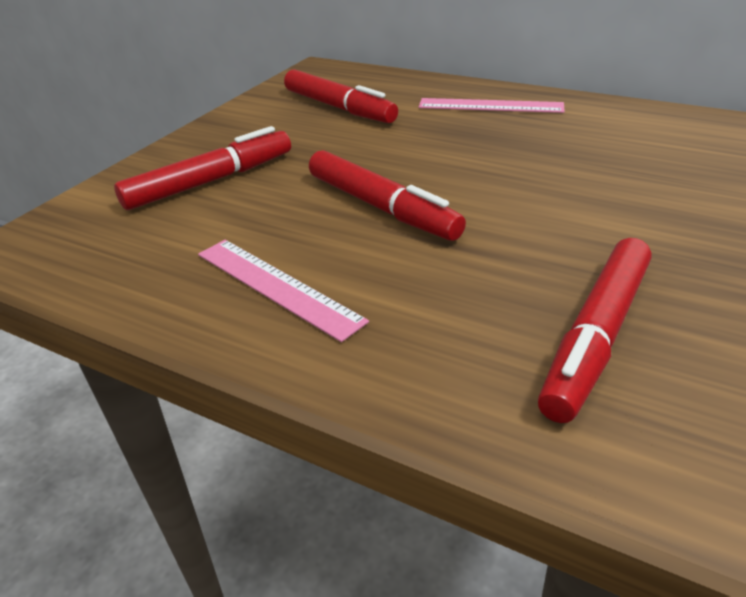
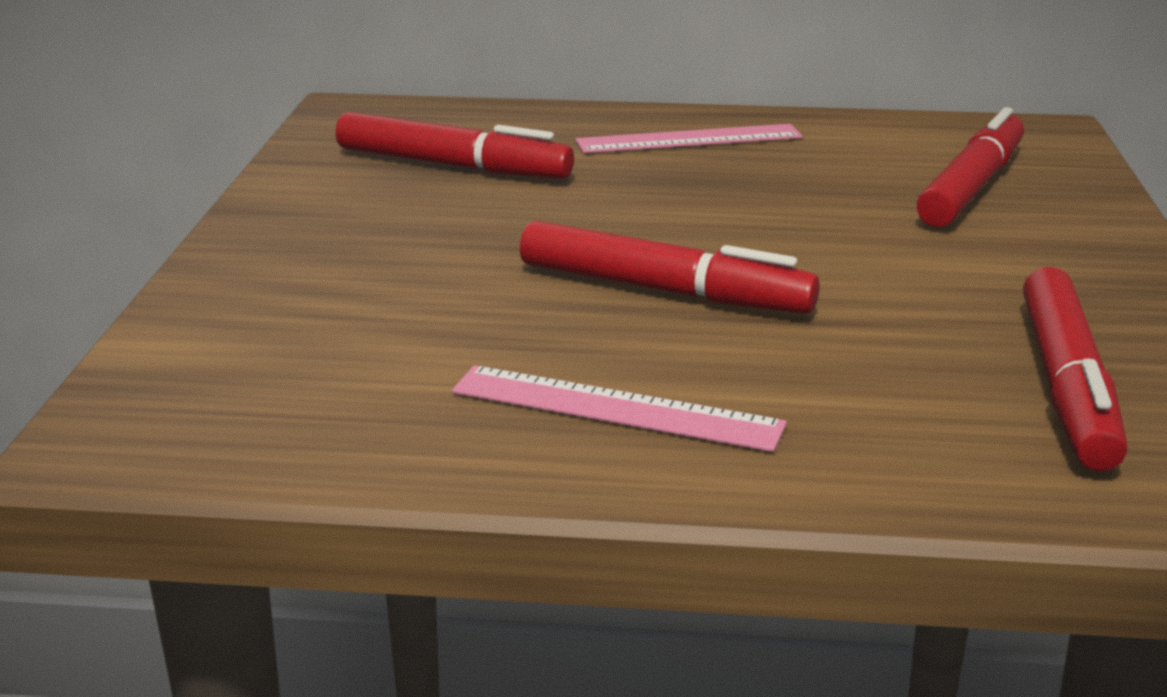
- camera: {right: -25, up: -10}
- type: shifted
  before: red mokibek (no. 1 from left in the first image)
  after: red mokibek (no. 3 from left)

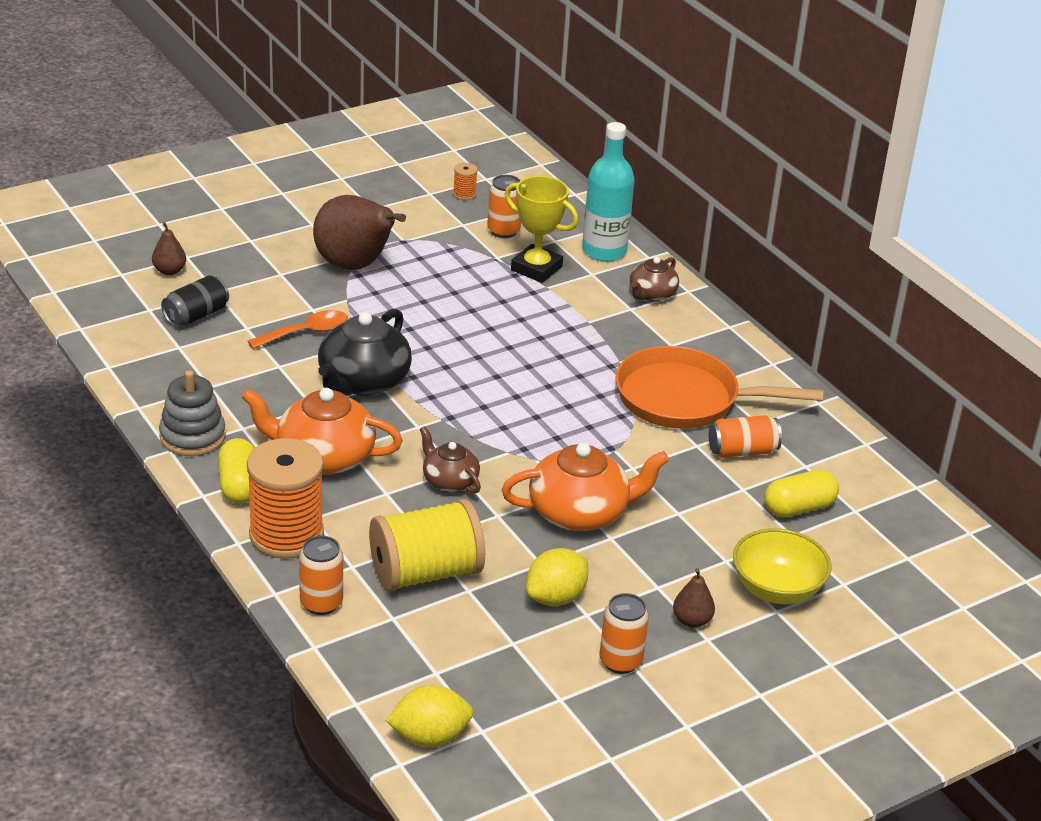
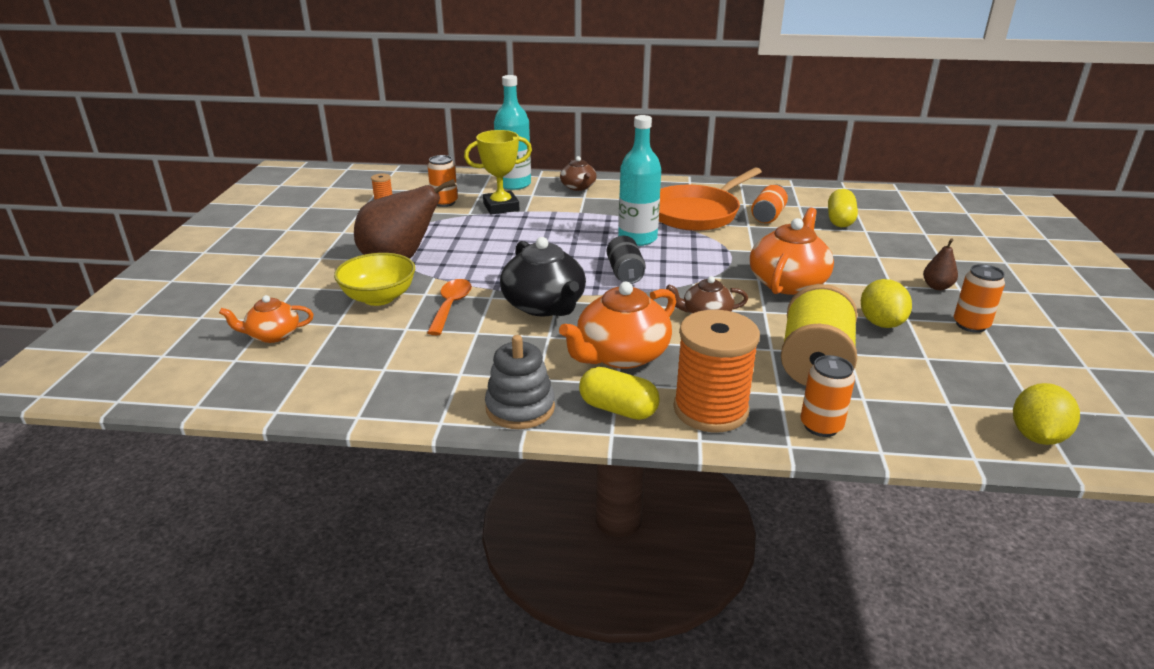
- camera: {right: -50, up: -5}
- type: new
  after: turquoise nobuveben (no. 2 from left)
- type: shifted
  before: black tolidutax
- type: shifted
  before: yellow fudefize
- type: swapped
  before: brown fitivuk (no. 1 from left)
  after: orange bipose (no. 1 from left)

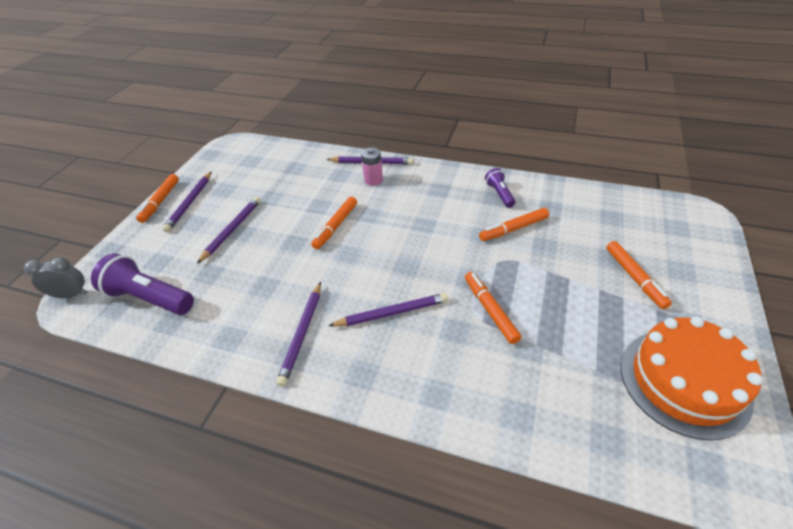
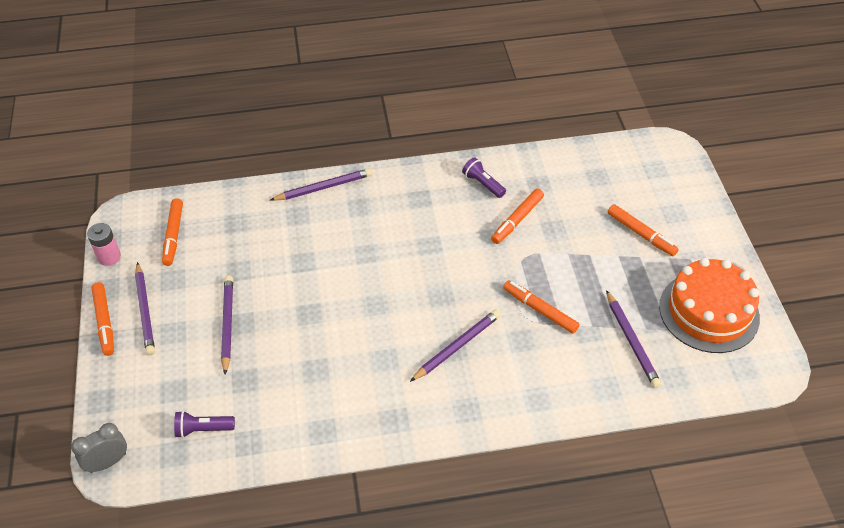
- camera: {right: -30, up: 5}
- type: shifted
  before: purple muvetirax (no. 3 from left in the first image)
  after: purple muvetirax (no. 5 from left)
- type: shifted
  before: orange mokibek (no. 2 from left)
- type: shifted
  before: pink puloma
- type: scaled
  before: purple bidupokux (no. 1 from left)
  scale: 0.54

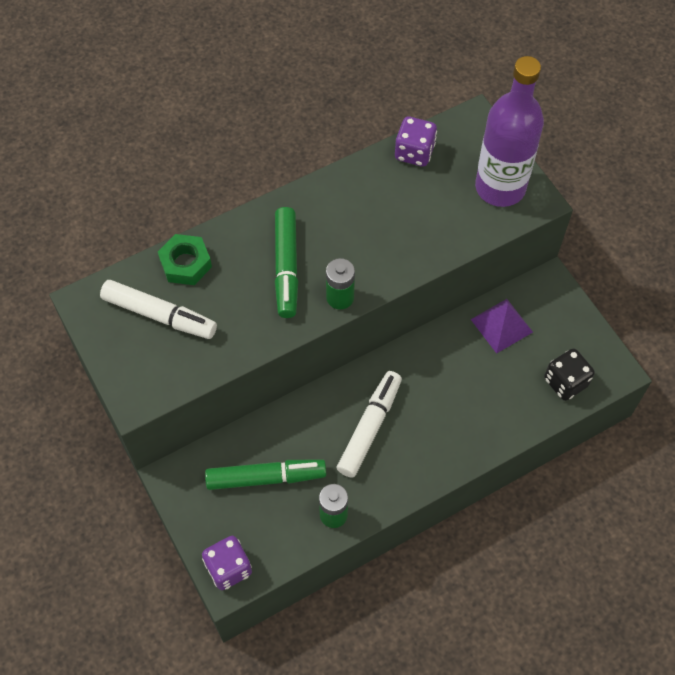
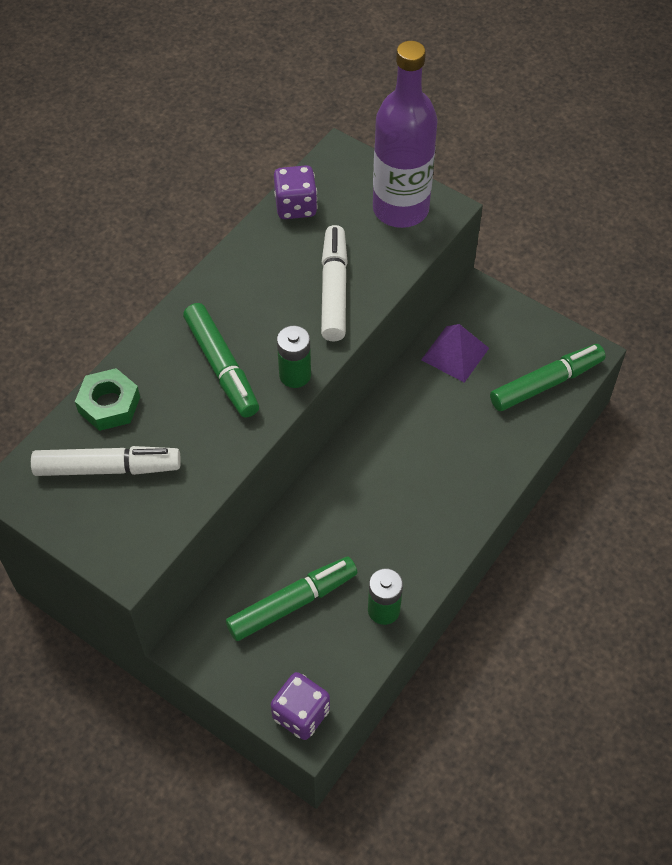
- camera: {right: -25, up: -5}
- type: shifted
  before: white mokibek (no. 2 from left)
- type: swapped
  before: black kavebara
  after: green mokibek (no. 3 from left)

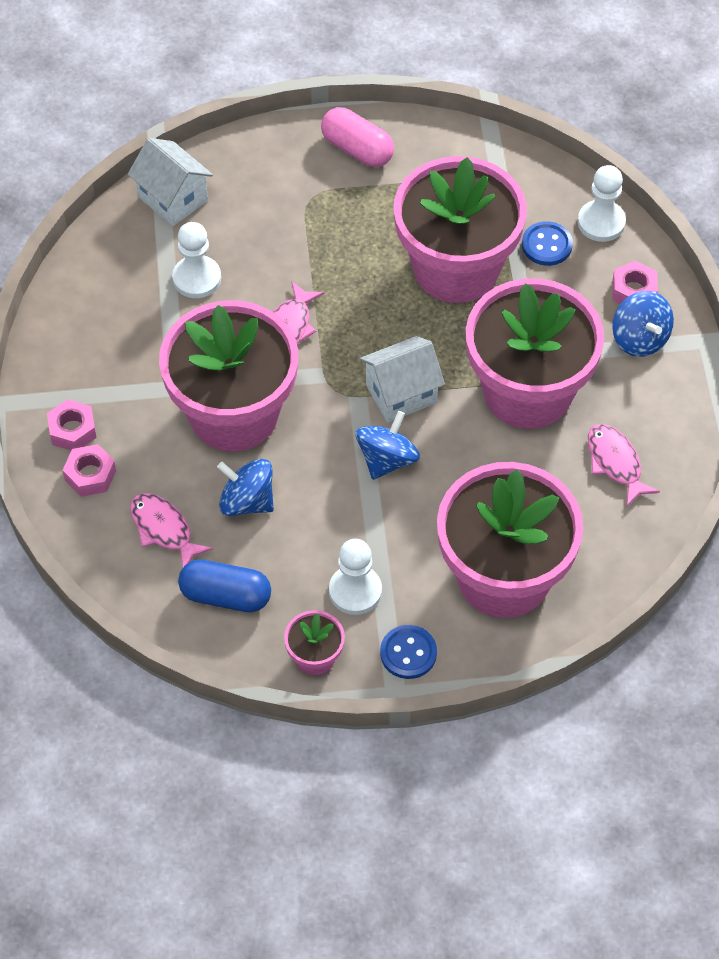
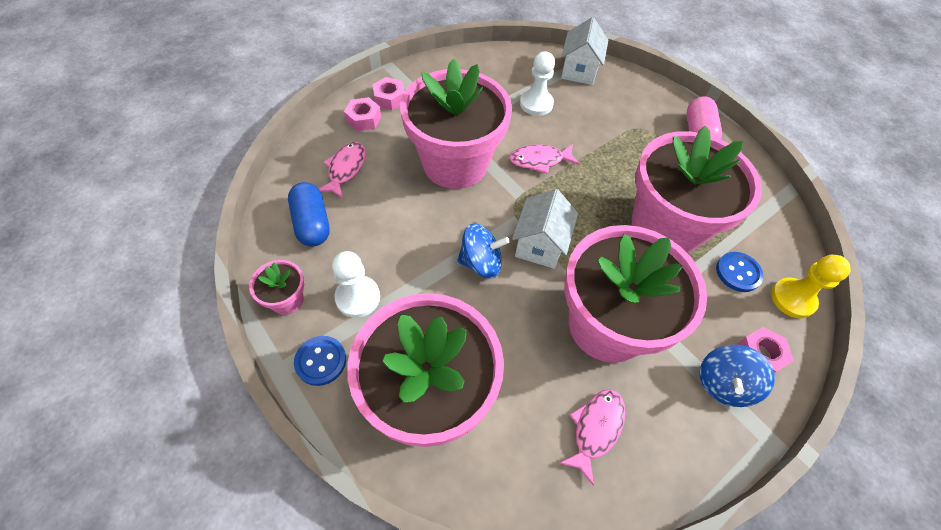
- camera: {right: 55, up: 0}
- type: gone
  before: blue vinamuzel (no. 1 from left)
- type: repainted
  before: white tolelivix (no. 3 from left)
  after: yellow tolelivix
- type: rotated
  before: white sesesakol (no. 2 from left in the first image)
  turn: 75

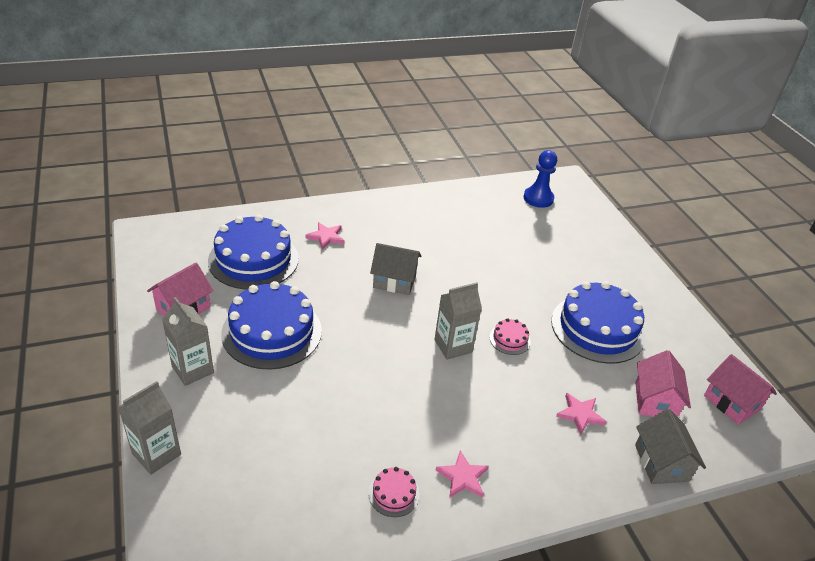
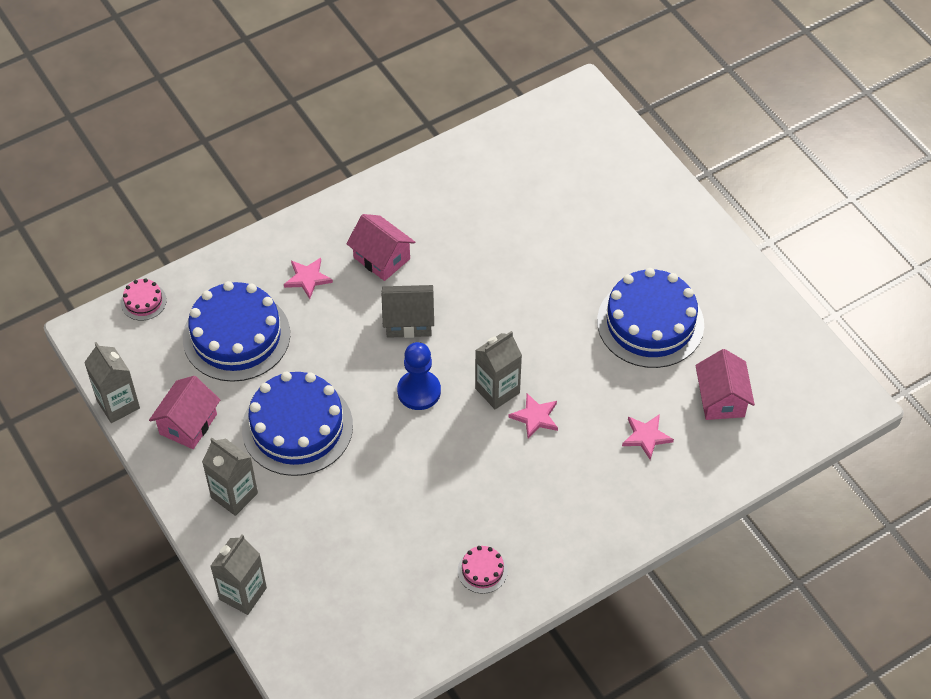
- camera: {right: -10, up: 15}
- type: gone
  before: grey sesesakol (no. 2 from left)
- type: new
  after: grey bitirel (no. 1 from left)
- type: shifted
  before: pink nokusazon (no. 2 from left)
- type: shifted
  before: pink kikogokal (no. 2 from left in the first image)
  after: pink kikogokal (no. 1 from left)
- type: shifted
  before: blue tolelivix
- type: shifted
  before: pink sesesakol (no. 3 from left in the first image)
  after: pink sesesakol (no. 2 from left)

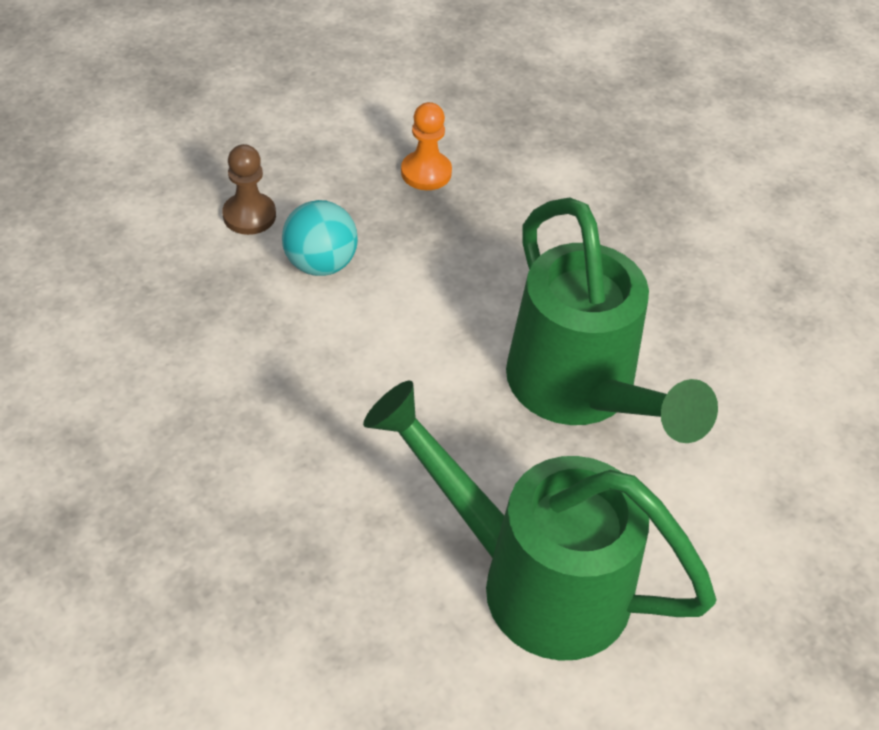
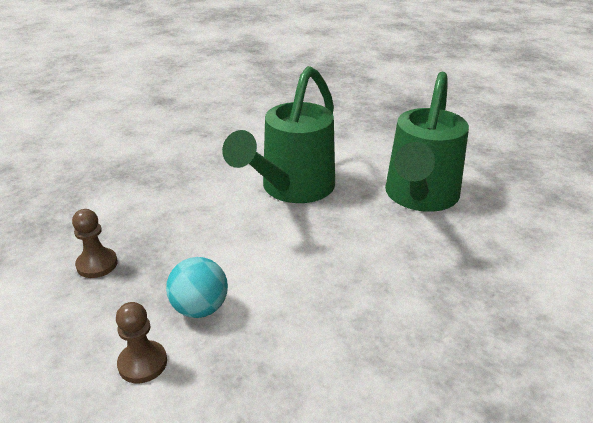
- camera: {right: -95, up: -15}
- type: repainted
  before: orange tolelivix
  after: brown tolelivix (no. 1 from left)
- type: rotated
  before: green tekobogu (no. 2 from left in the first image)
  turn: 150

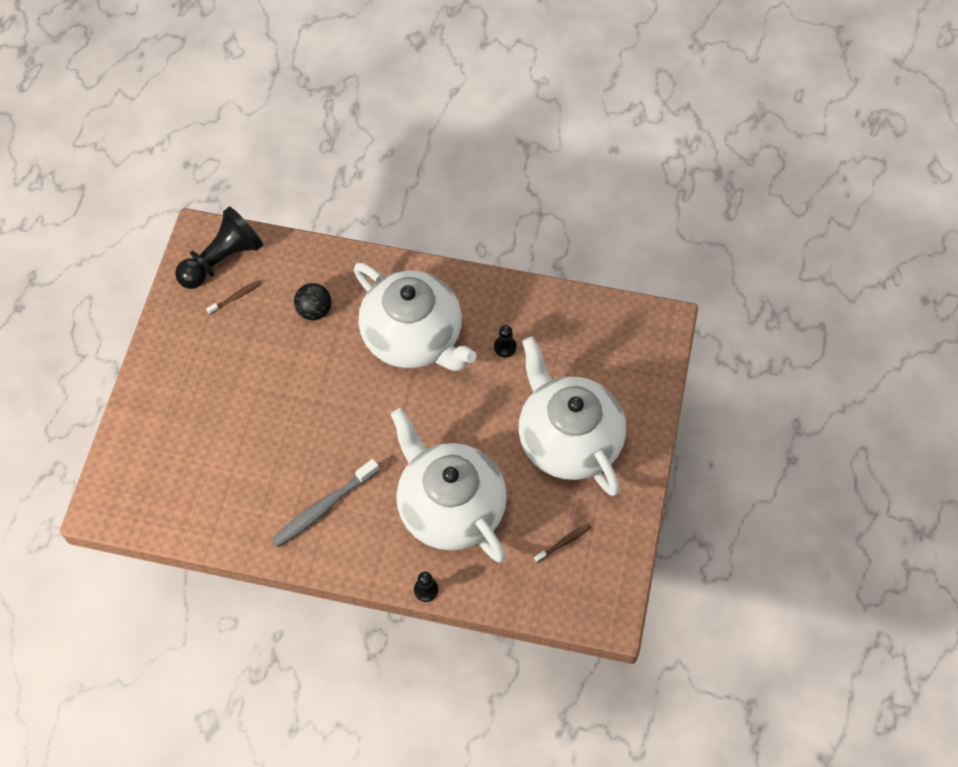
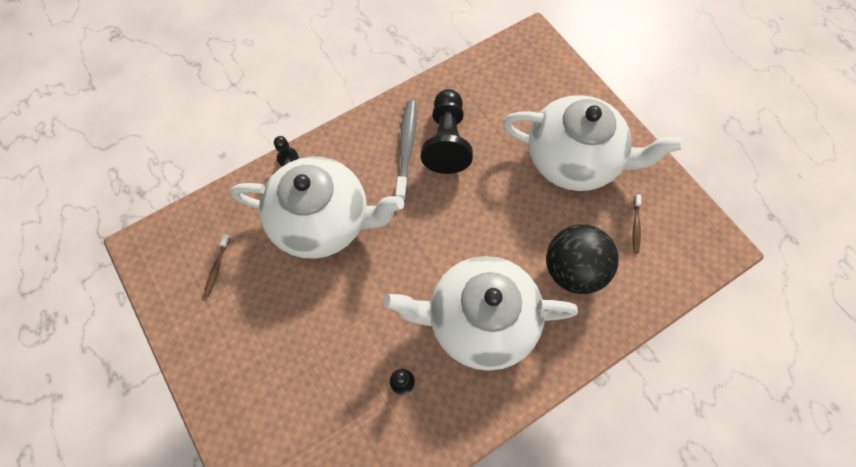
- camera: {right: 135, up: 5}
- type: shifted
  before: black tolelivix (no. 1 from left in the first image)
  after: black tolelivix (no. 3 from left)
- type: shifted
  before: white bipose (no. 3 from left)
- type: scaled
  before: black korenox
  scale: 1.73

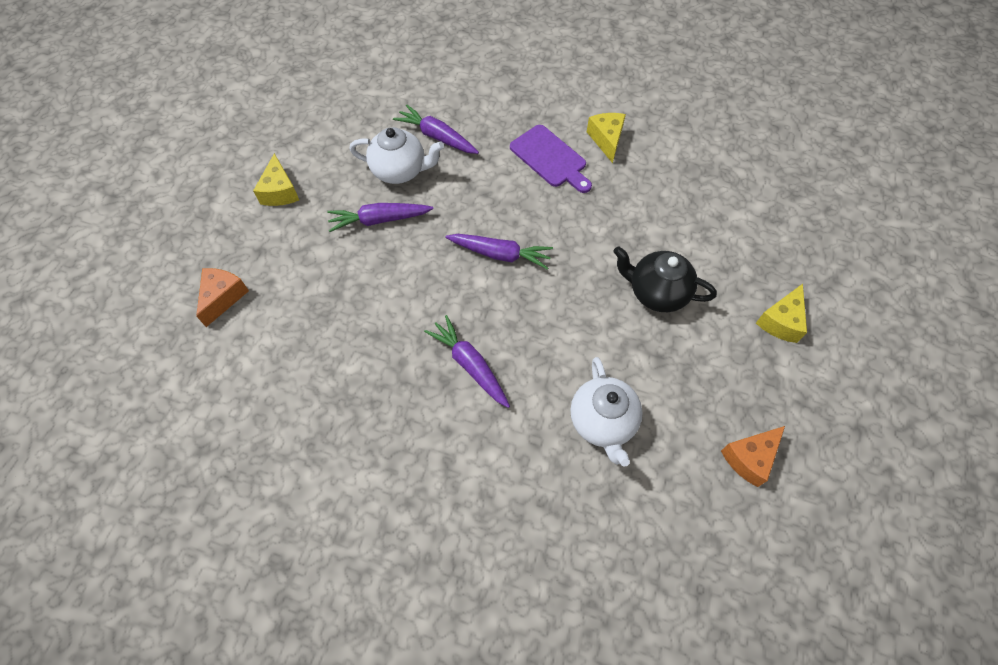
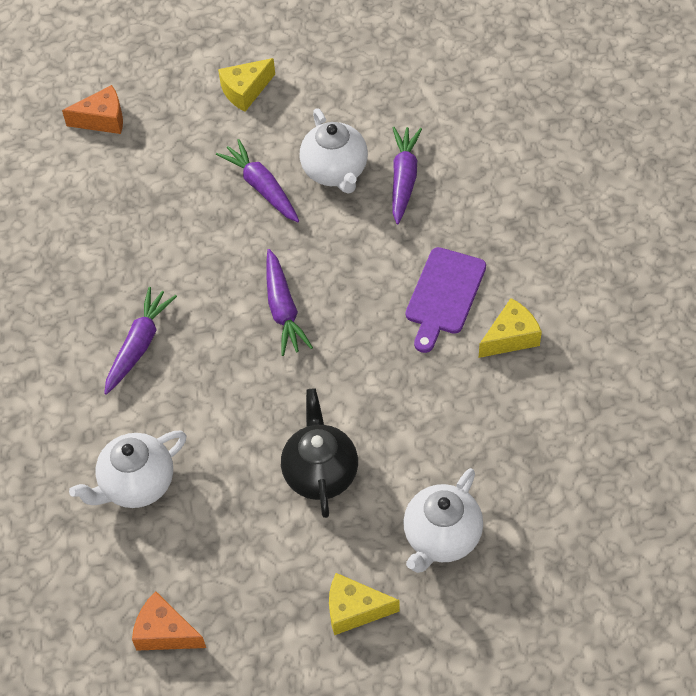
- camera: {right: 65, up: -5}
- type: new
  after: white bipose (no. 3 from left)

